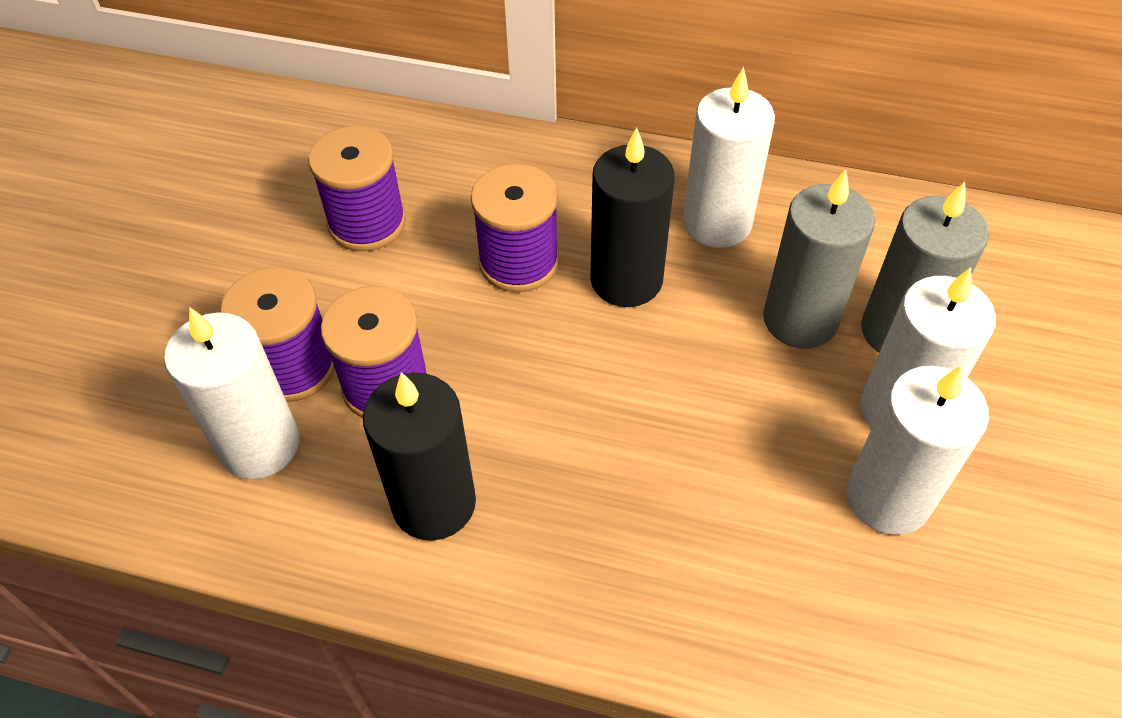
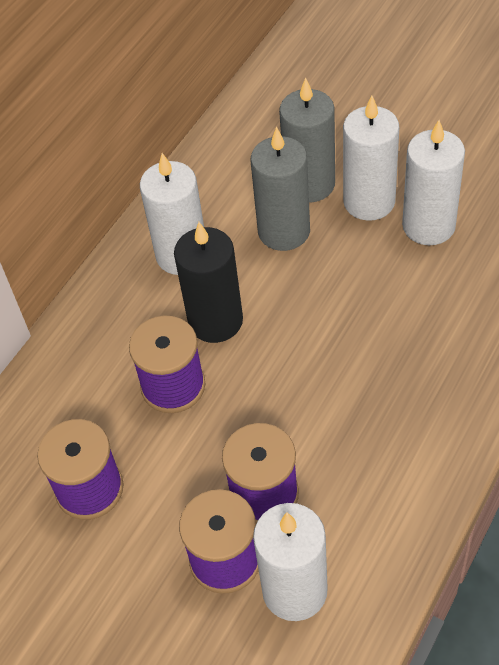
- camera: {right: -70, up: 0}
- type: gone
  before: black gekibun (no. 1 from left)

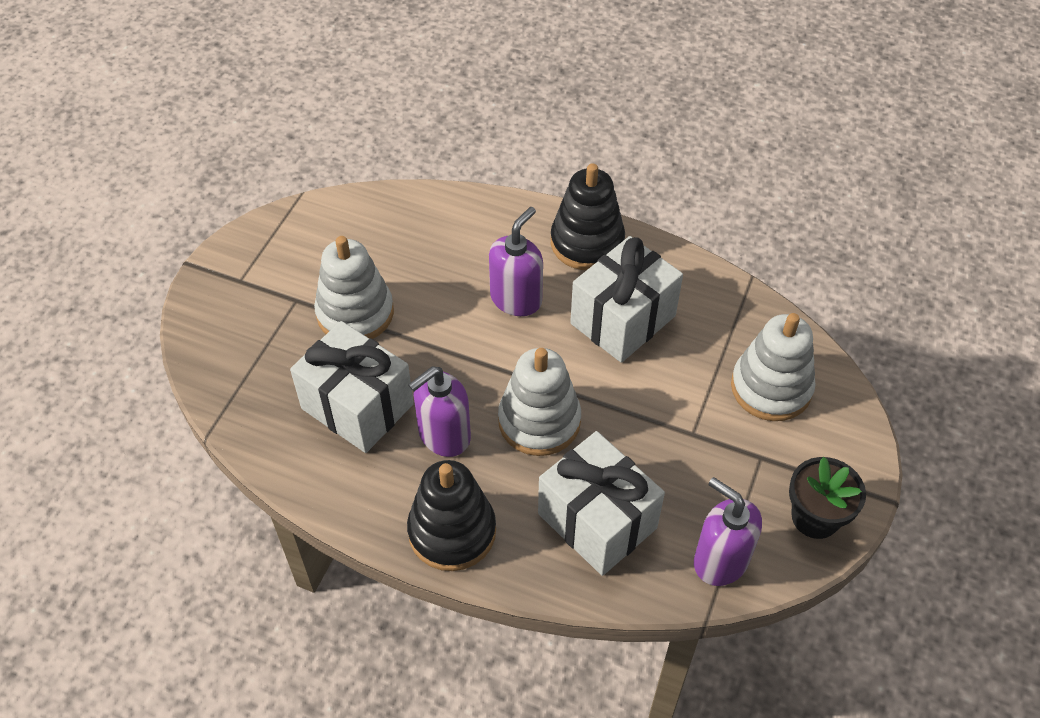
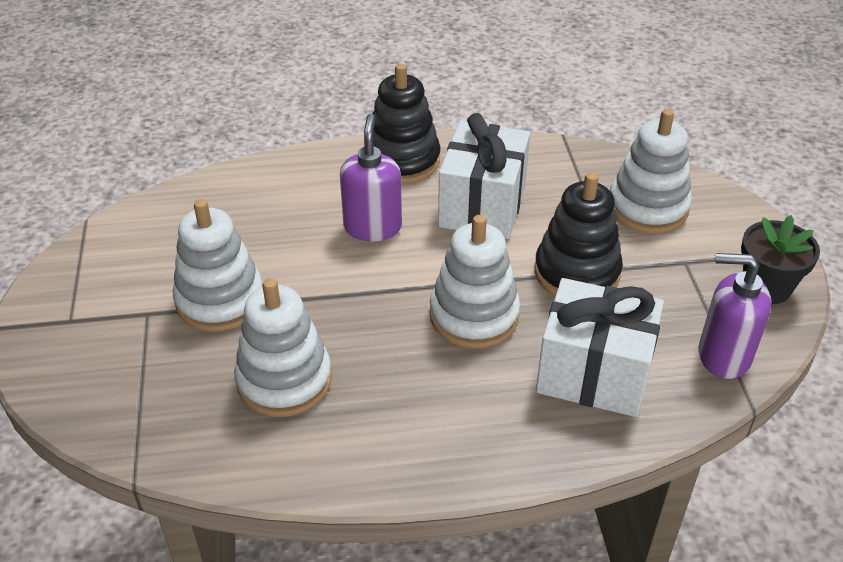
- camera: {right: -30, up: -10}
- type: gone
  before: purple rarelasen (no. 1 from left)
- type: shifted
  before: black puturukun (no. 1 from left in the first image)
  after: black puturukun (no. 2 from left)
- type: swapped
  before: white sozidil (no. 1 from left)
  after: white puturukun (no. 2 from left)

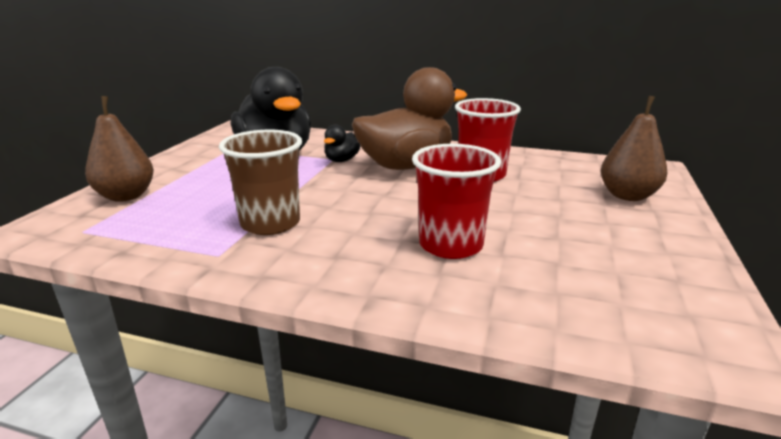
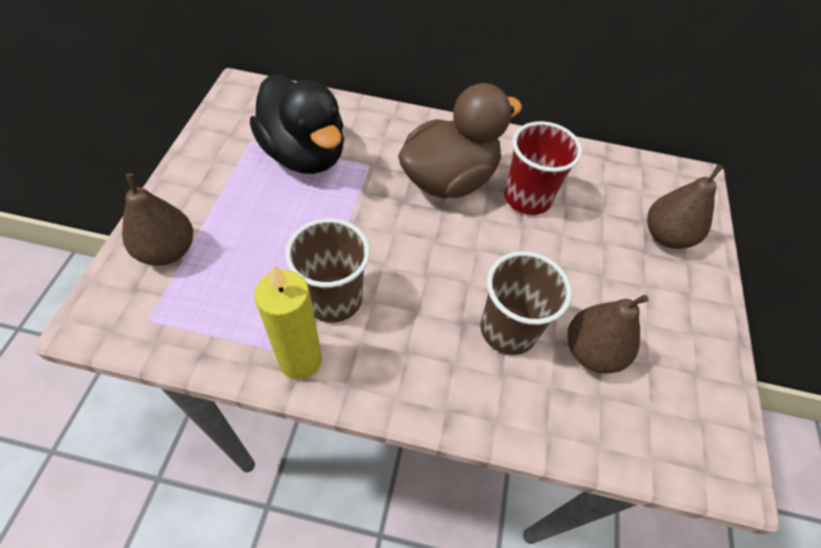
- camera: {right: -10, up: 30}
- type: gone
  before: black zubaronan (no. 2 from left)
- type: new
  after: yellow gekibun
- type: new
  after: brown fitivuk (no. 2 from left)
- type: repainted
  before: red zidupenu (no. 1 from left)
  after: brown zidupenu (no. 2 from left)

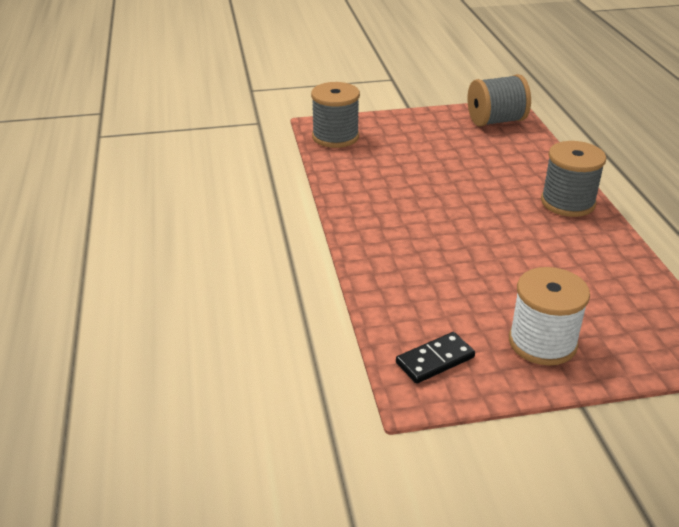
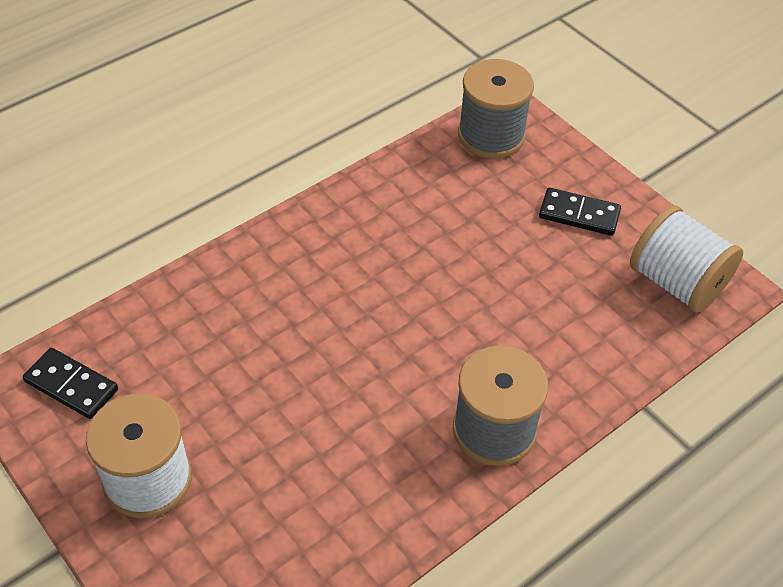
- camera: {right: 60, up: 15}
- type: new
  after: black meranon (no. 2 from left)
- type: repainted
  before: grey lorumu (no. 2 from left)
  after: white lorumu (no. 2 from left)

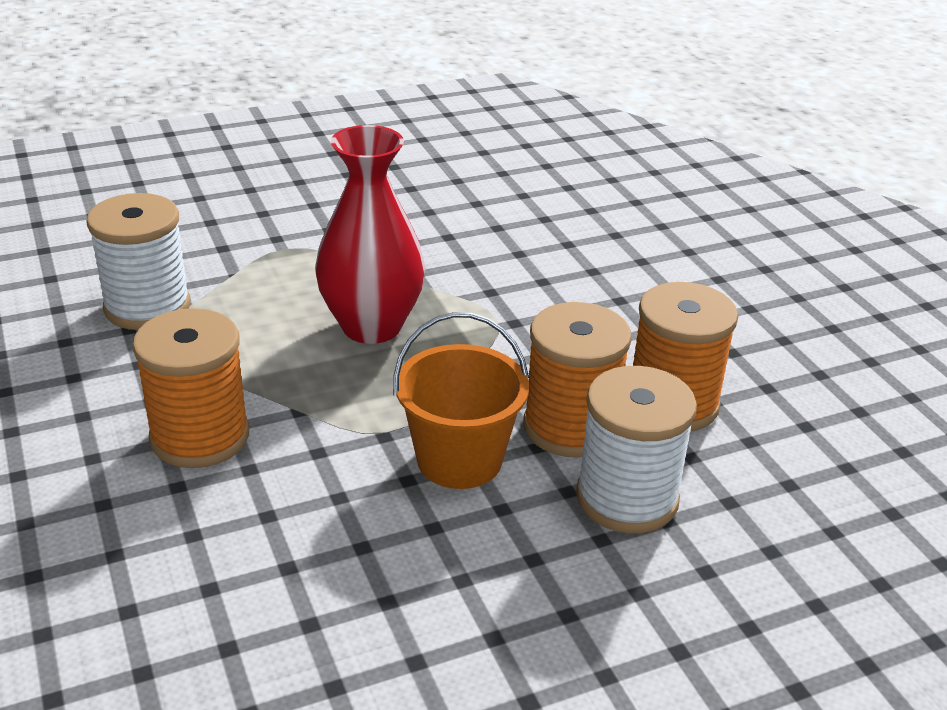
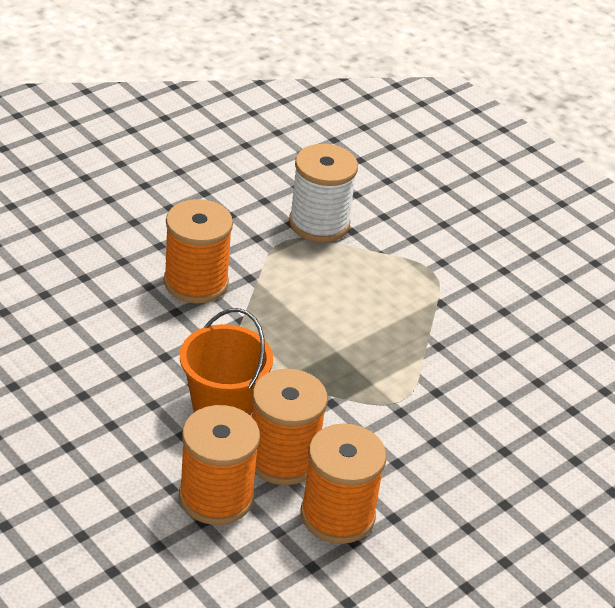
- camera: {right: 70, up: 5}
- type: gone
  before: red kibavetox
- type: repainted
  before: white lorumu (no. 2 from left)
  after: orange lorumu (no. 2 from left)

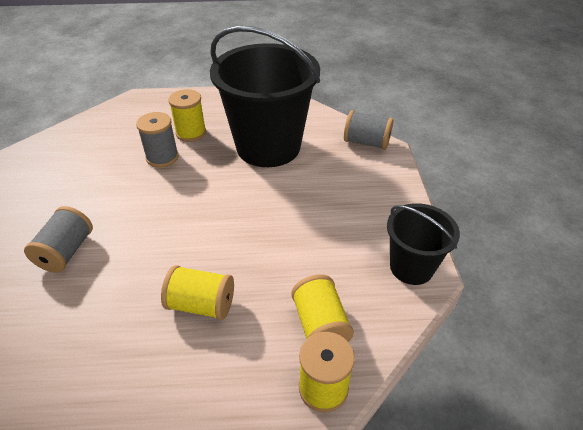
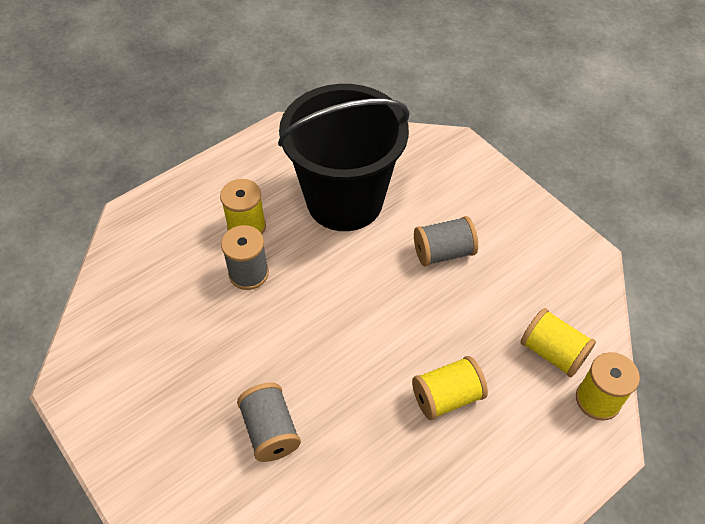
- camera: {right: -35, up: 10}
- type: gone
  before: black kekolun (no. 2 from left)
- type: shifted
  before: grey lorumu (no. 3 from left)

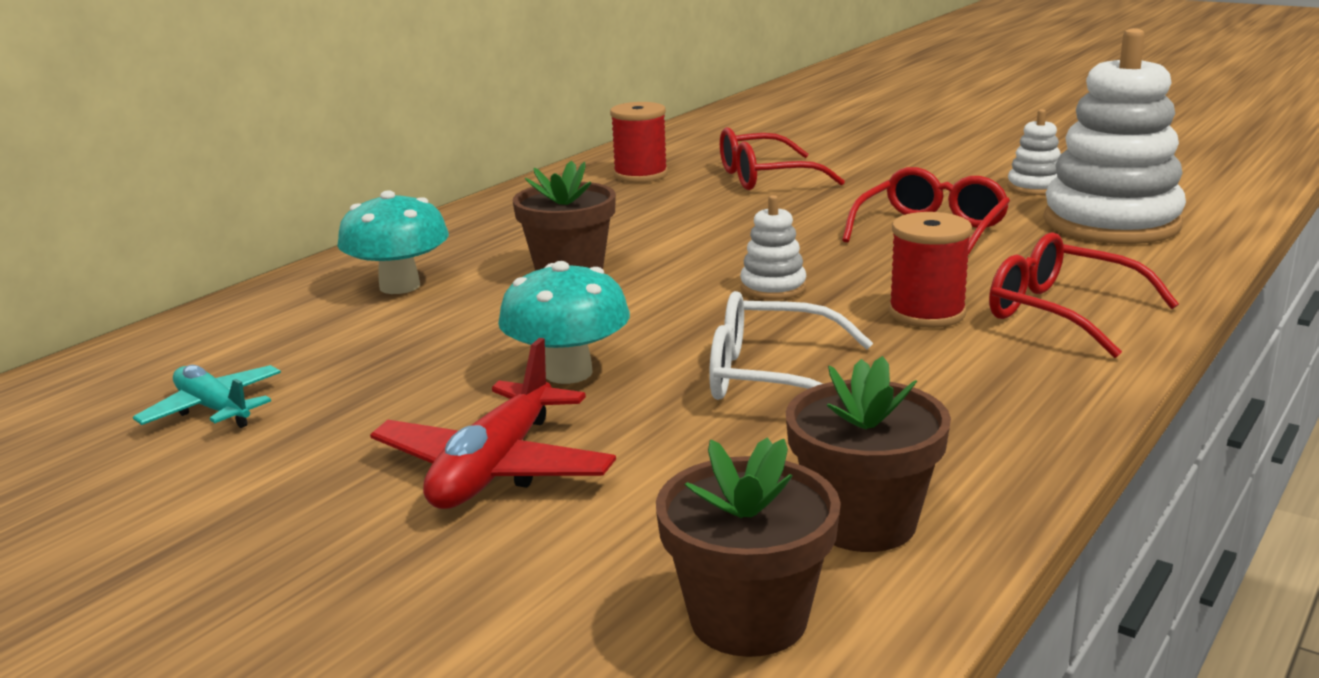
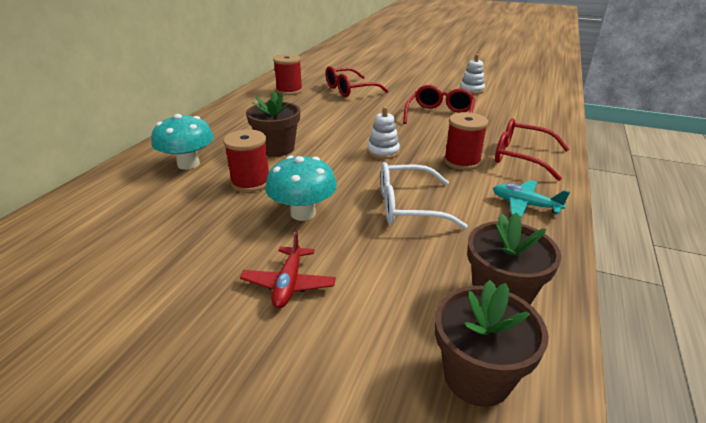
- camera: {right: -15, up: 10}
- type: gone
  before: white puturukun (no. 3 from left)
- type: new
  after: red lorumu (no. 1 from left)
- type: shifted
  before: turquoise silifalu
- type: scaled
  before: red silifalu
  scale: 0.65

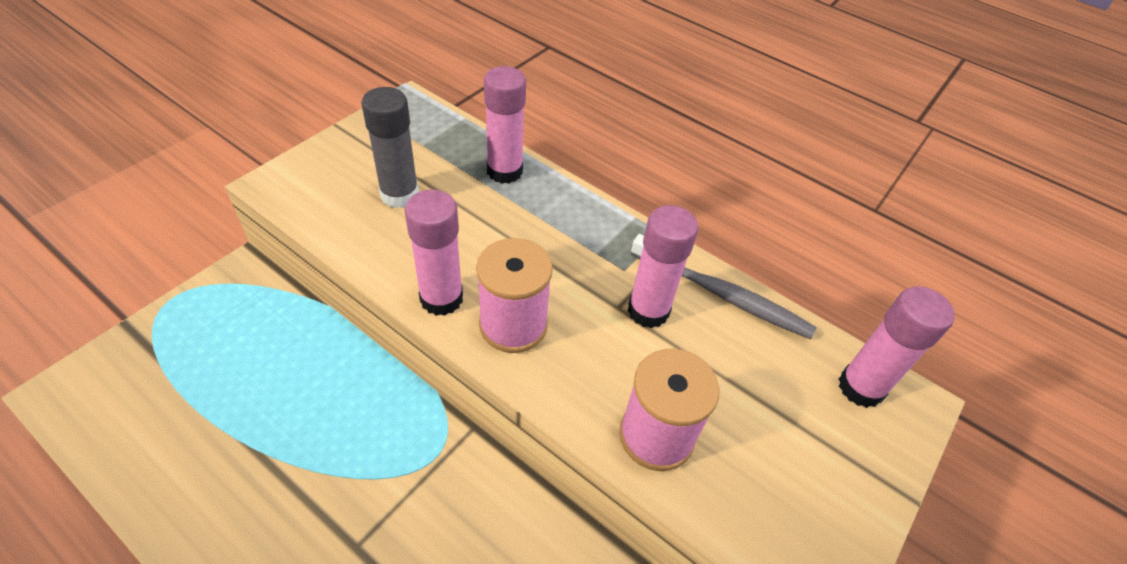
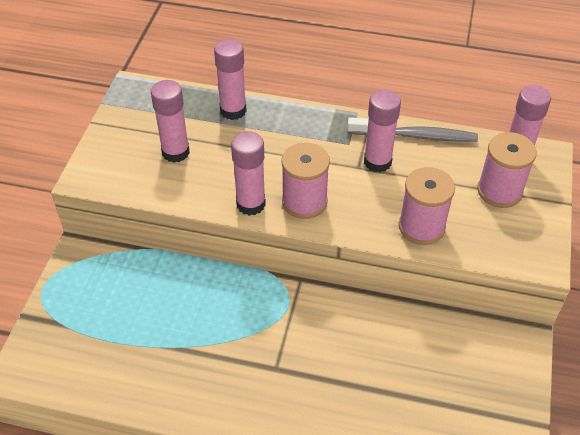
- camera: {right: -20, up: 0}
- type: new
  after: pink lorumu (no. 3 from left)
- type: repainted
  before: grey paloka
  after: pink paloka (no. 1 from left)

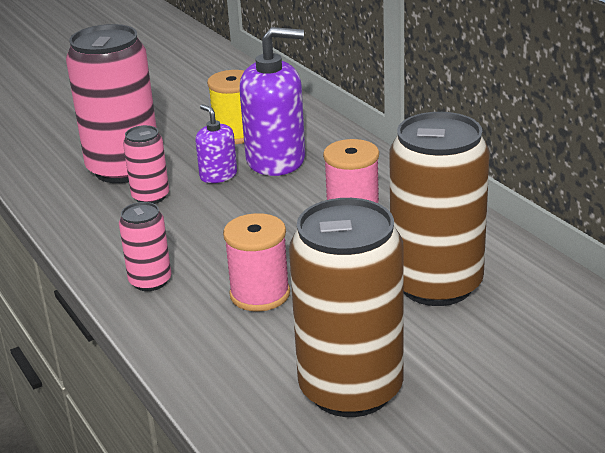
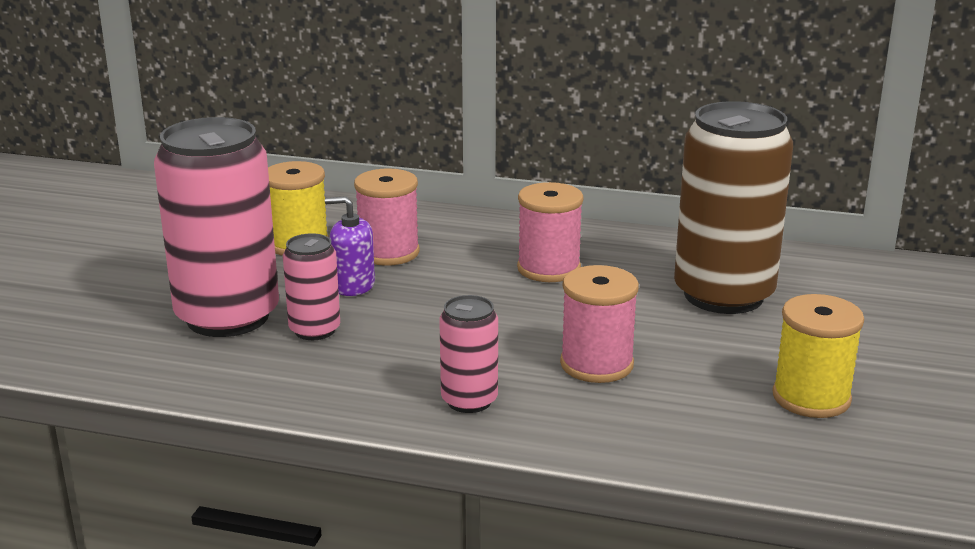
- camera: {right: -45, up: -5}
- type: swapped
  before: purple rarelasen (no. 2 from left)
  after: pink lorumu (no. 1 from left)
- type: swapped
  before: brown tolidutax (no. 1 from left)
  after: yellow lorumu (no. 2 from left)

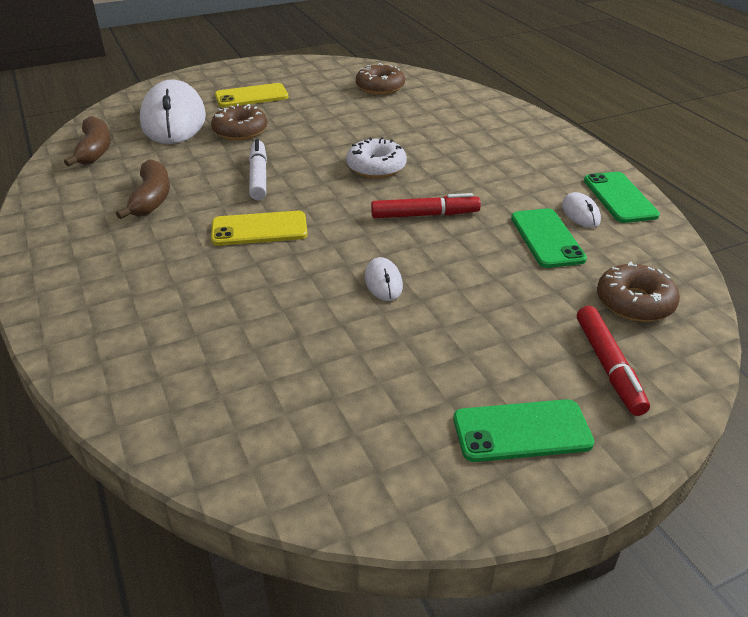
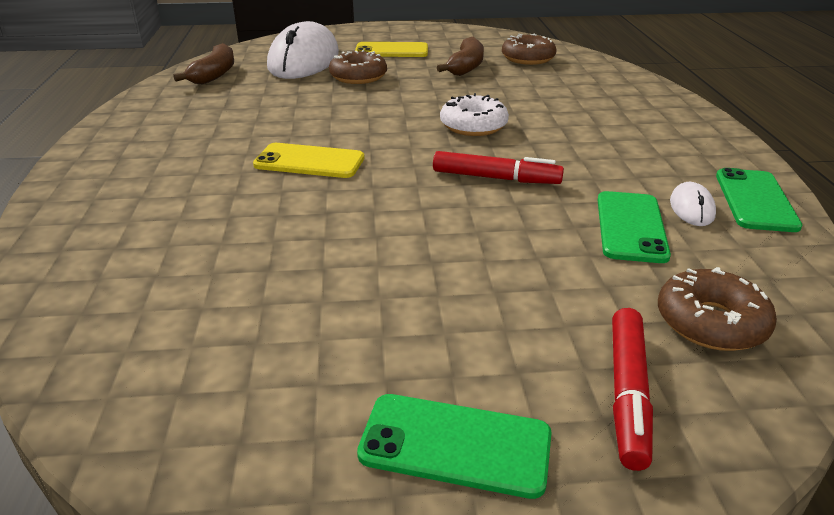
- camera: {right: 20, up: -5}
- type: gone
  before: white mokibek
- type: gone
  before: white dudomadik (no. 2 from left)
- type: shifted
  before: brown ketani (no. 2 from left)

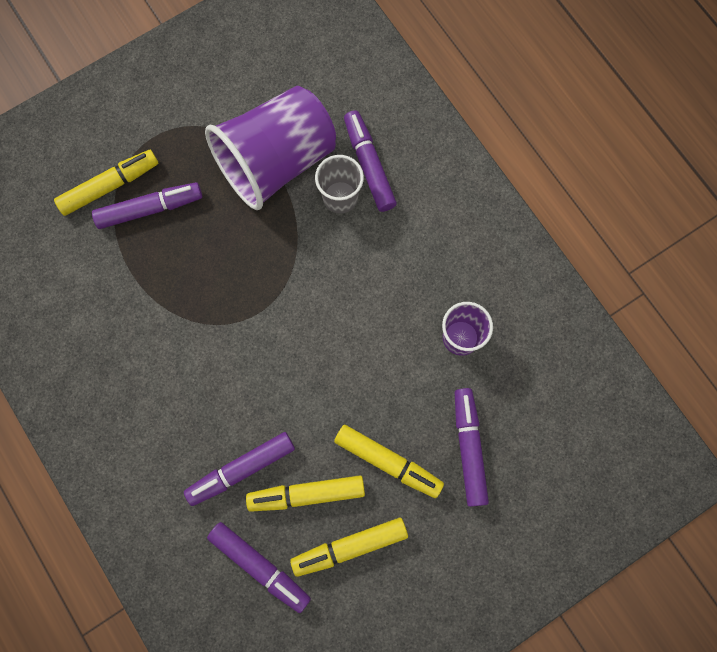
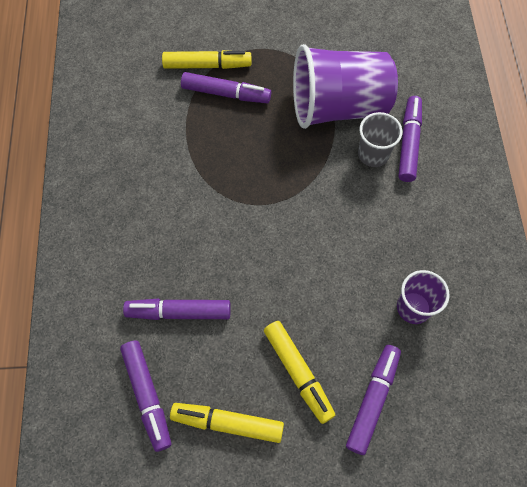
- camera: {right: 30, up: -10}
- type: gone
  before: yellow mokibek (no. 2 from left)

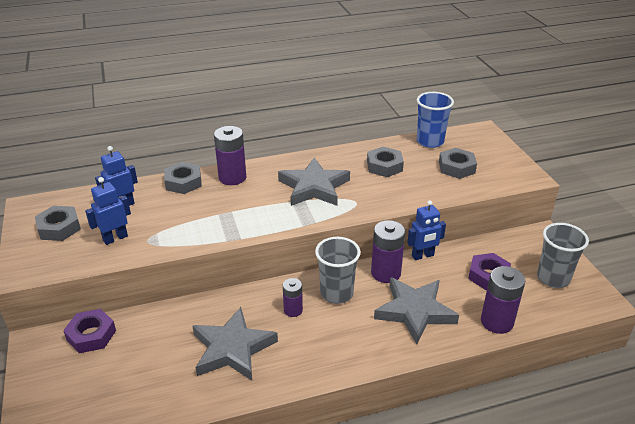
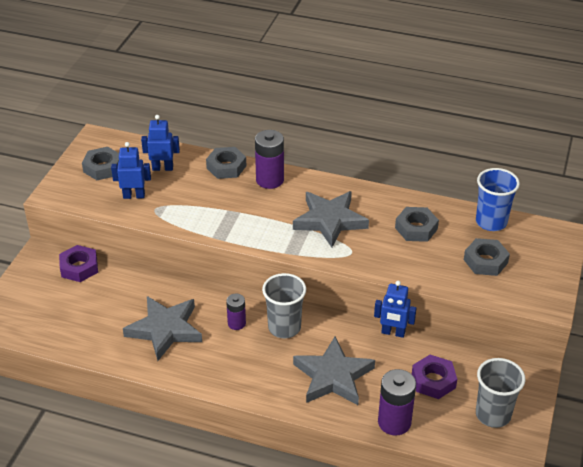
- camera: {right: 35, up: 5}
- type: gone
  before: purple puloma (no. 3 from left)

